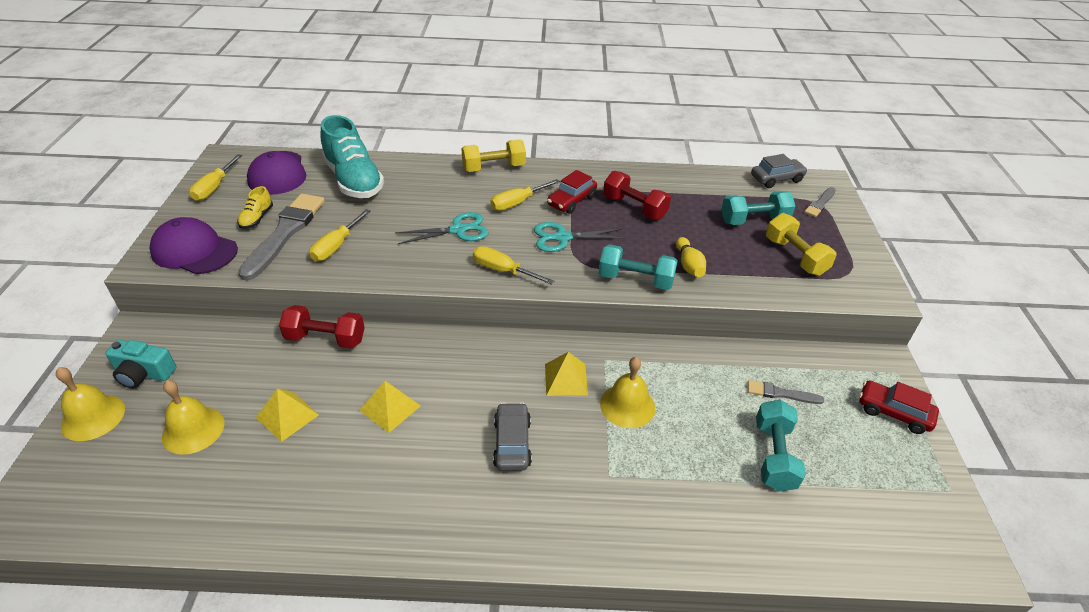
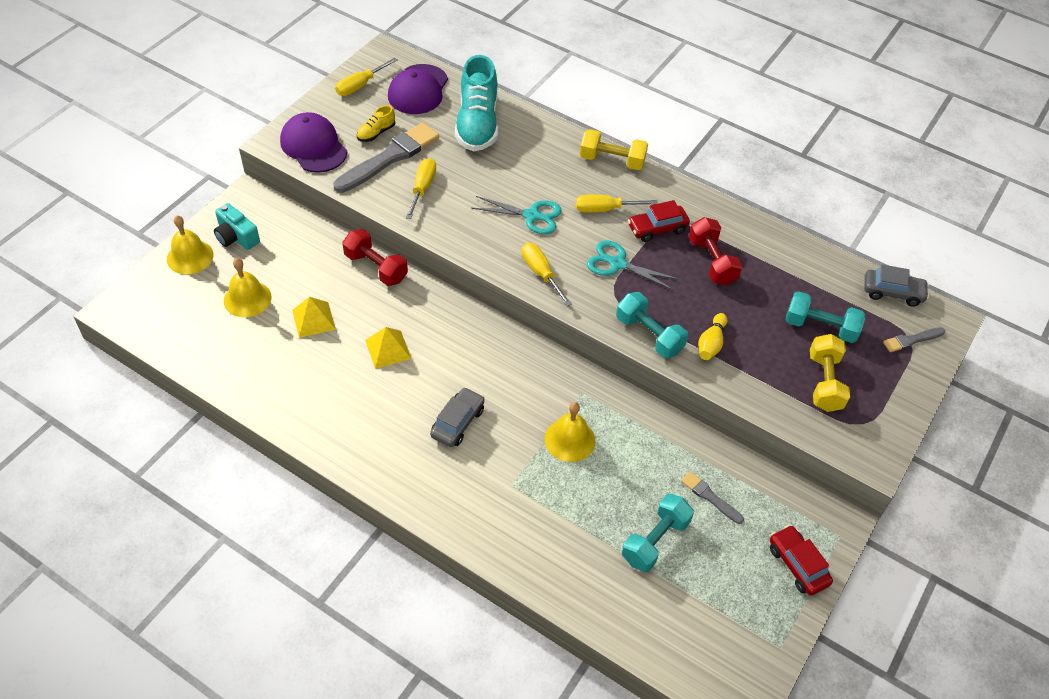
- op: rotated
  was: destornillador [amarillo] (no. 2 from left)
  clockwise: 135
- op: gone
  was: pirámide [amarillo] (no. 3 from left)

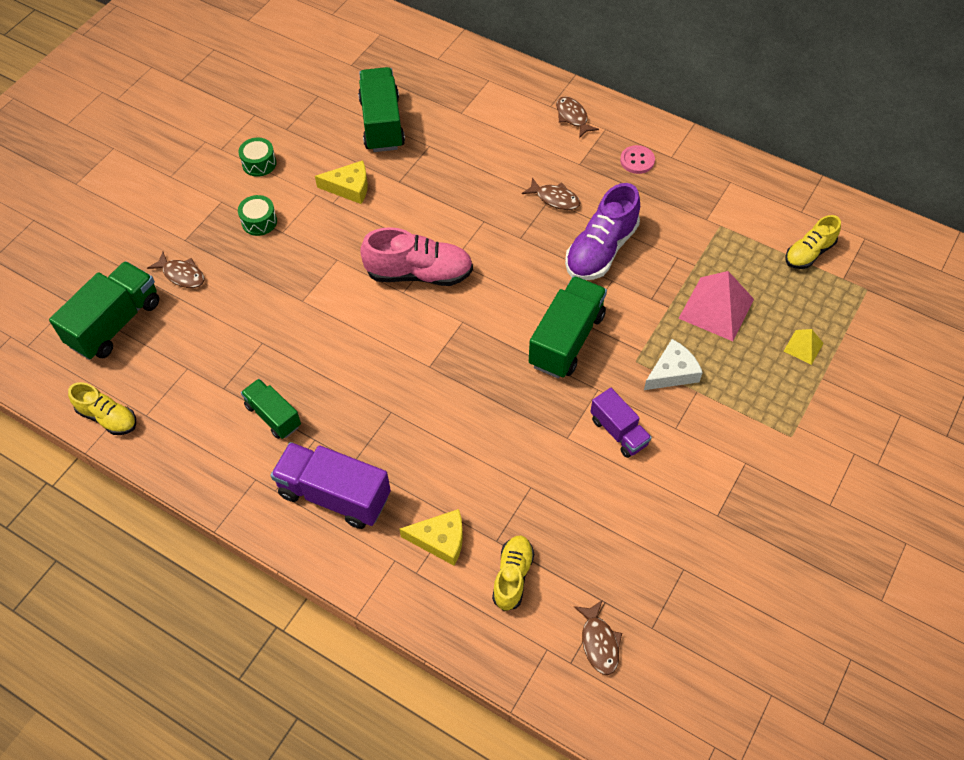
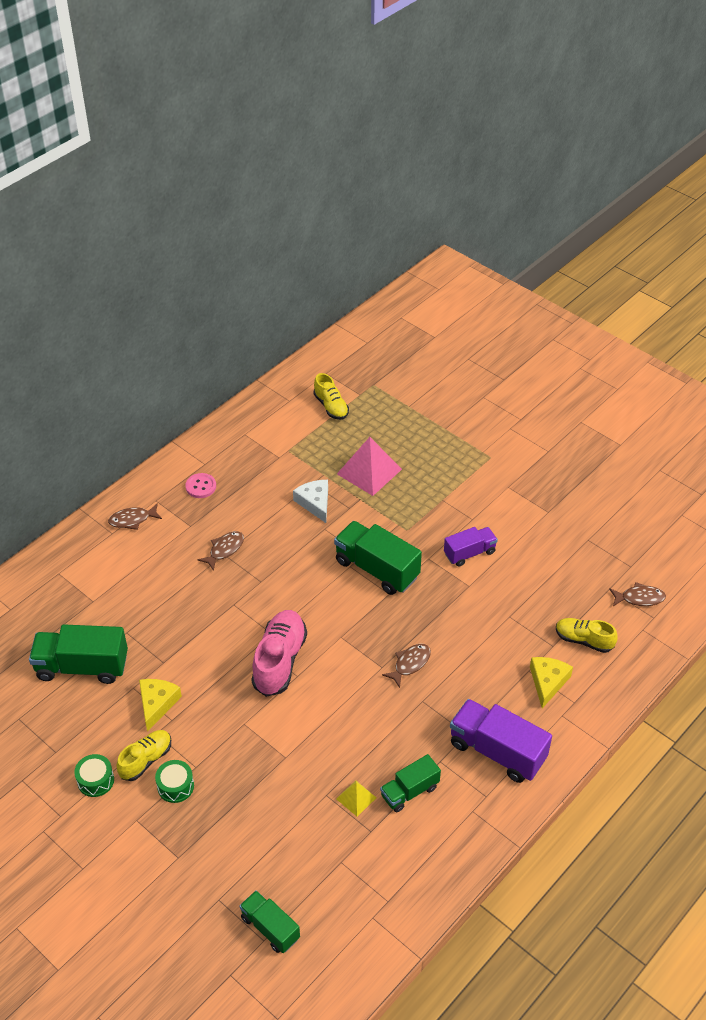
- op: gone
  was: zapato [morado]
- op: shifted
  was: pez [marrón] (no. 1 from left in the first image)
  now: pez [marrón] (no. 3 from left)
- op: scaled
  was: camión [verde] (no. 1 from left in the first image)
  ratio: 0.6
- op: shifted
  was: pirámide [amarillo]
- op: shifted
  was: queso [blanco]
- op: shifted
  was: zapato [amarillo] (no. 1 from left)
- op: rotated
  was: camión [morado] (no. 1 from left in the first image)
  clockwise: 90

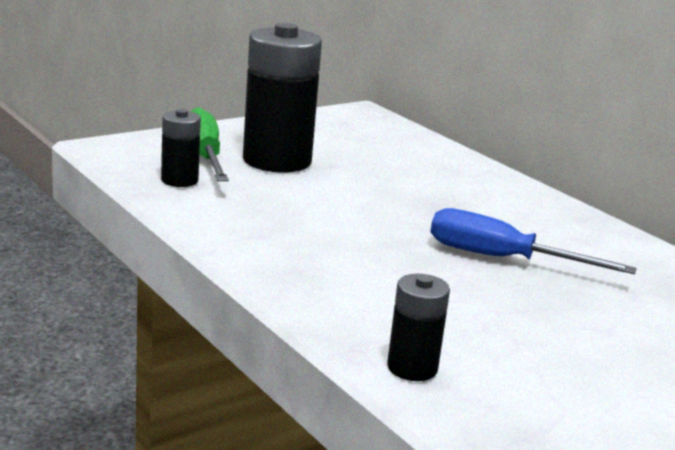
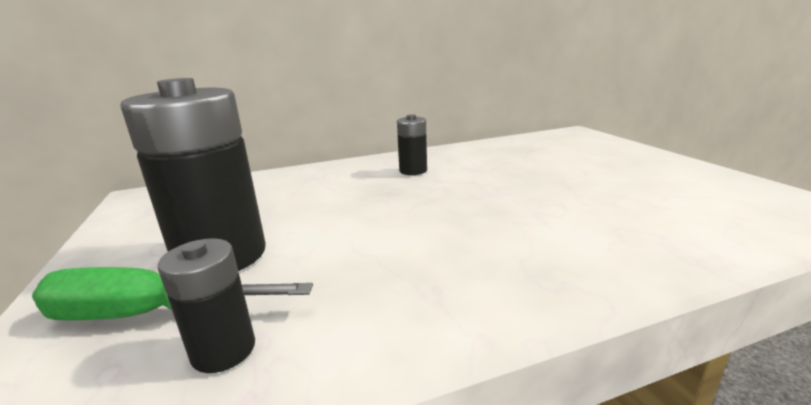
- op: gone
  was: destornillador [azul]
- op: shifted
  was: pila [negro] (no. 3 from left)

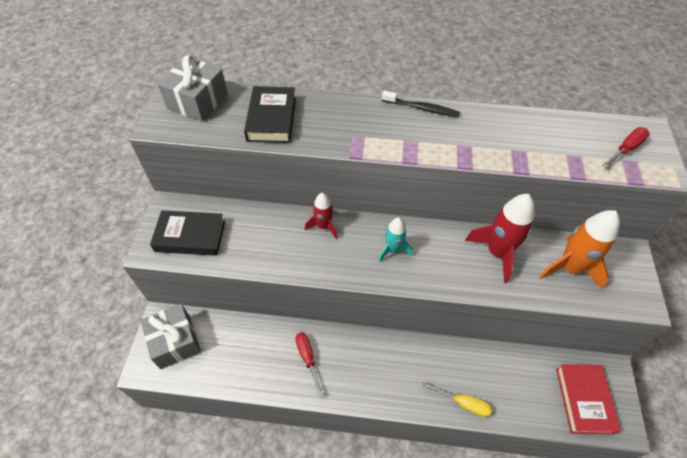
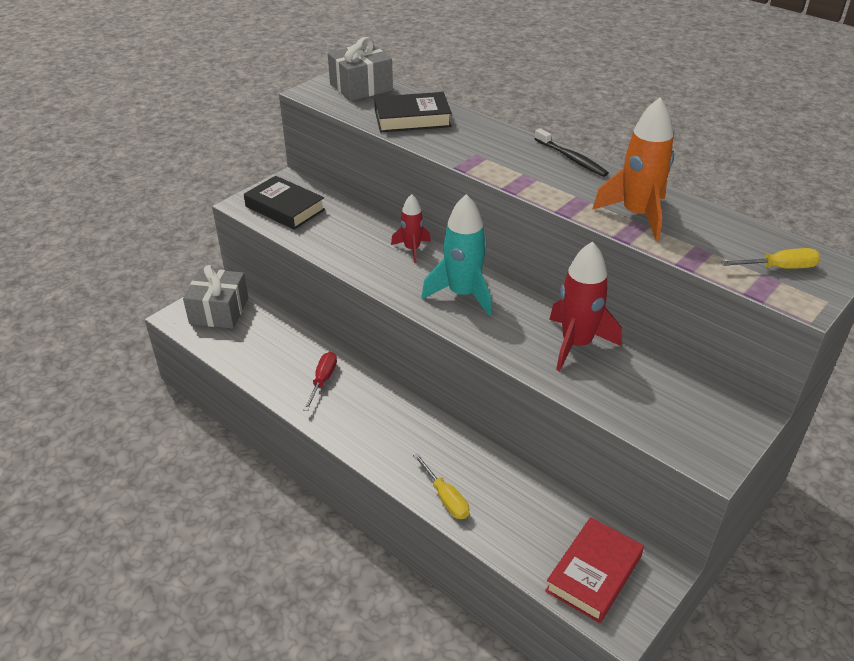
- op: rotated
  was: libro [negro] (no. 2 from left)
  clockwise: 45
- op: repainted
  was: destornillador [rojo] (no. 2 from left)
  now: destornillador [amarillo] (no. 2 from left)
- op: shifted
  was: cohete [naranja]
- op: scaled
  was: cohete [turquesa]
  ratio: 1.7

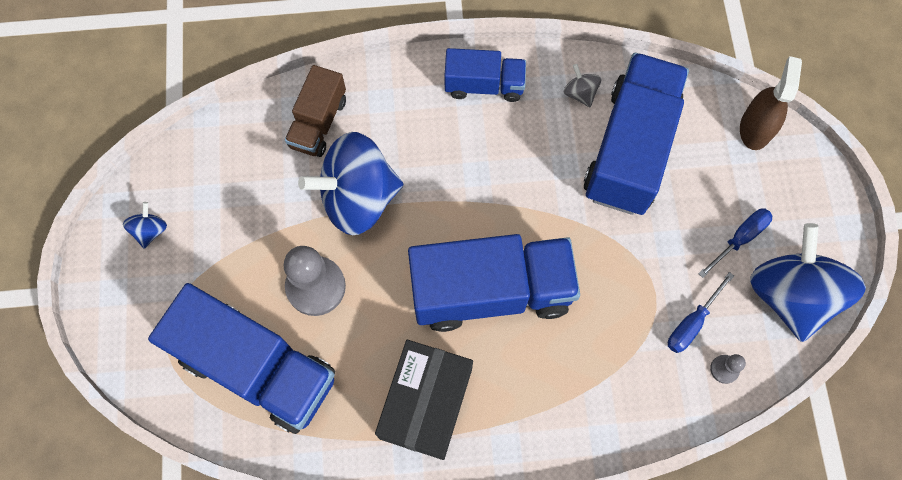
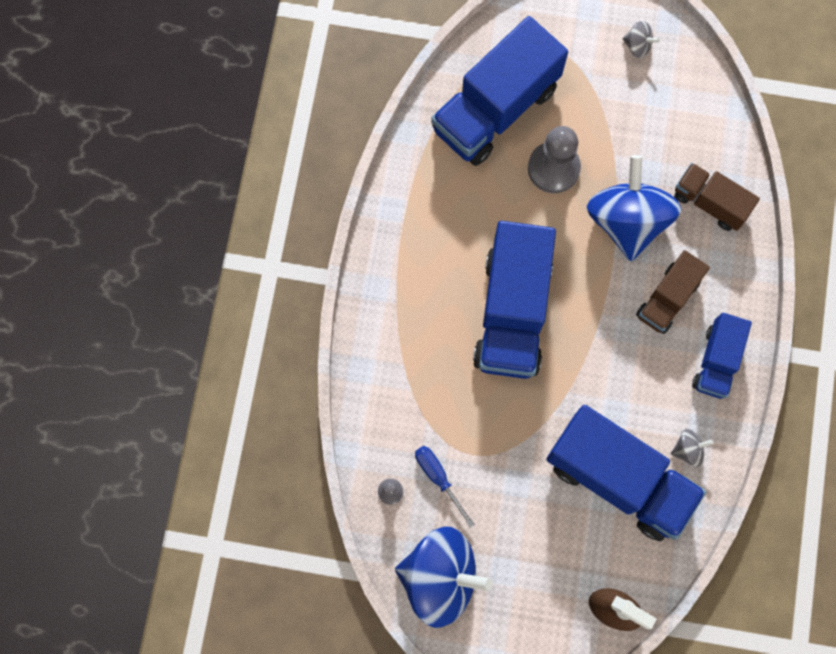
- op: repainted
  was: peonza [azul] (no. 1 from left)
  now: peonza [gris] (no. 1 from left)
- op: gone
  was: destornillador [azul] (no. 2 from left)
- op: gone
  was: caja [negro]
- op: new
  now: camión [marrón] (no. 1 from left)

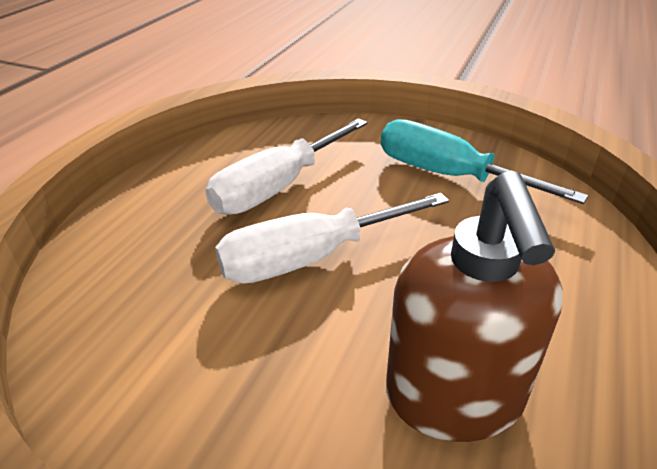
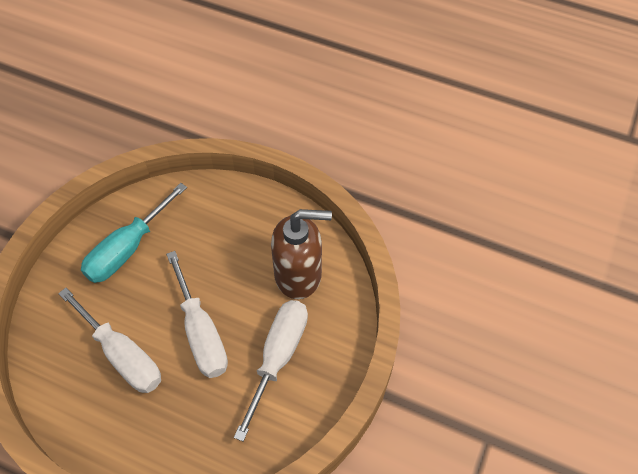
- op: new
  now: destornillador [blanco] (no. 3 from left)

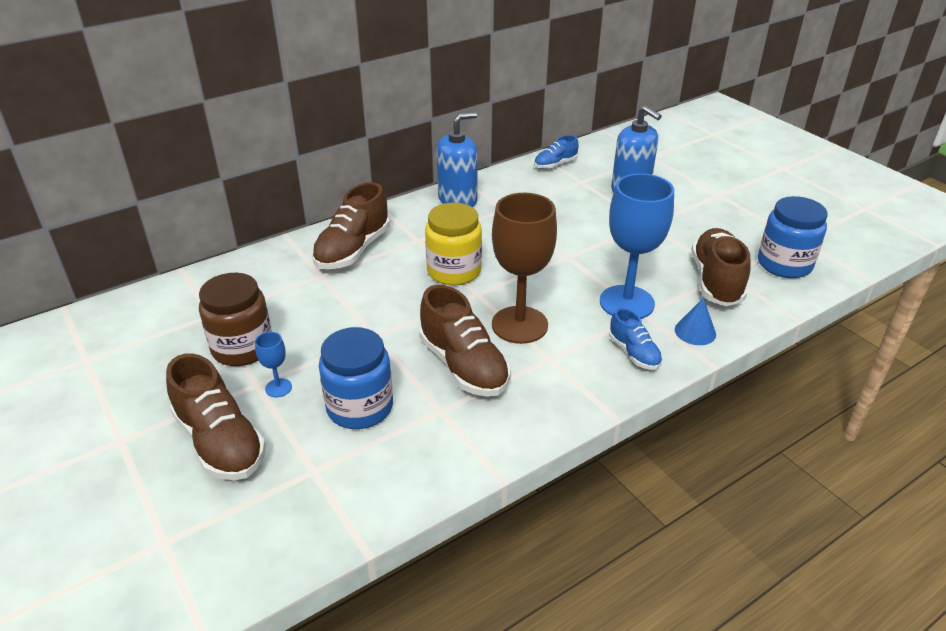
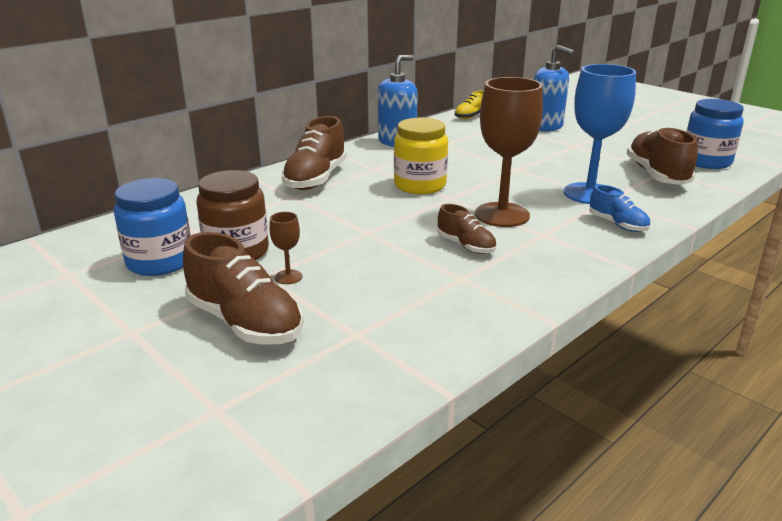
- op: repainted
  was: zapato [azul] (no. 1 from left)
  now: zapato [amarillo]
- op: scaled
  was: zapato [marrón] (no. 3 from left)
  ratio: 0.56
- op: gone
  was: cono [azul]
- op: shifted
  was: tarro [azul] (no. 1 from left)
- op: repainted
  was: copa [azul] (no. 1 from left)
  now: copa [marrón] (no. 1 from left)

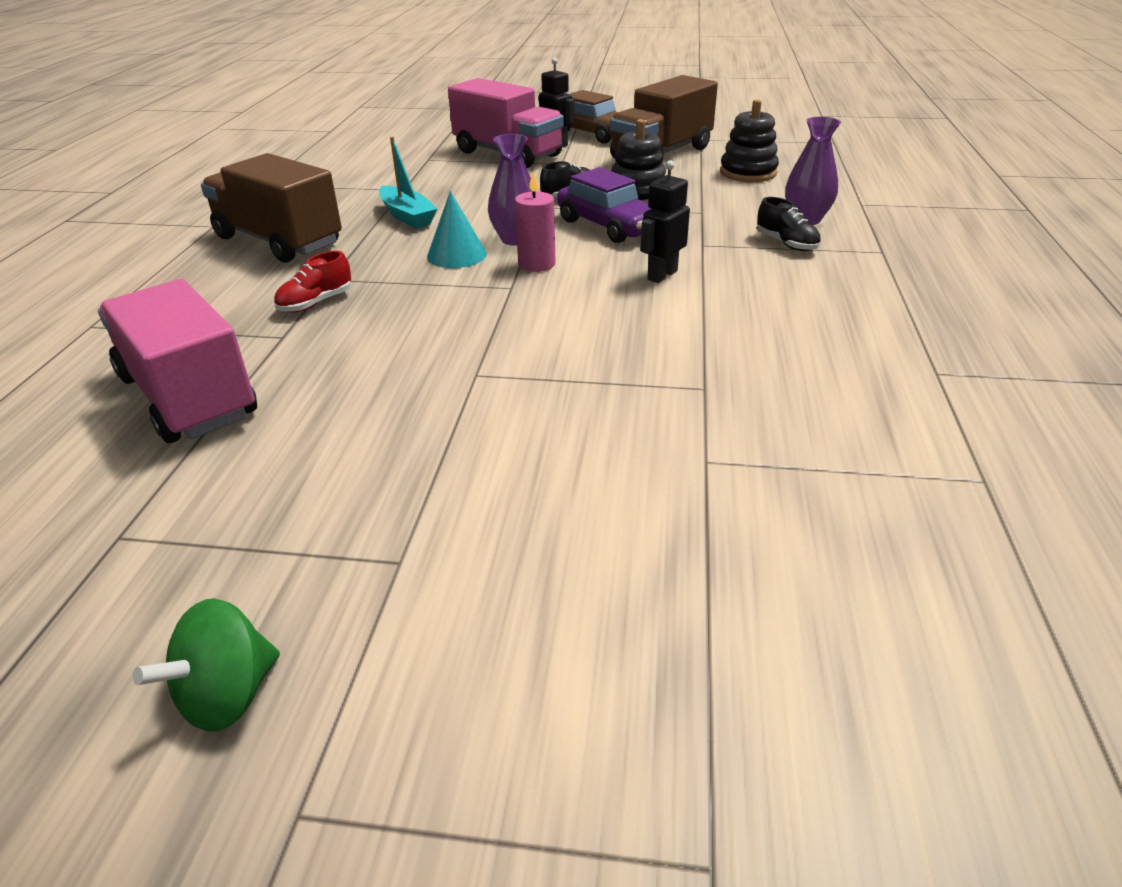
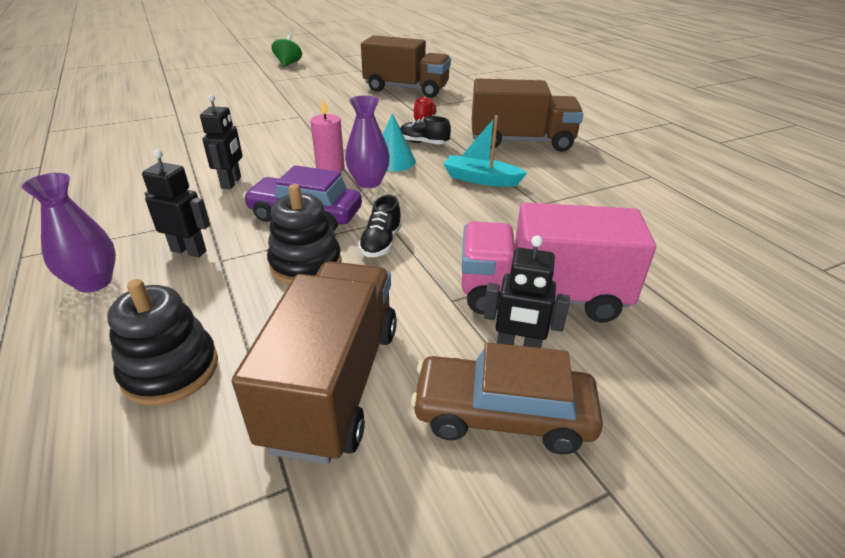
- op: shifted
  was: zapato [negro] (no. 2 from left)
- op: repainted
  was: camión [rosa] (no. 1 from left)
  now: camión [marrón] (no. 2 from left)
- op: new
  now: robot [negro] (no. 1 from left)

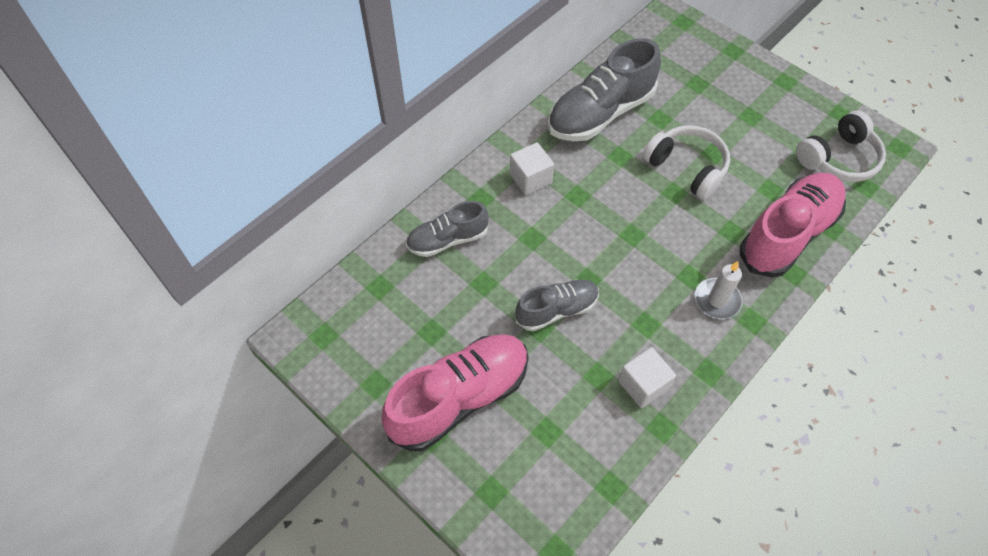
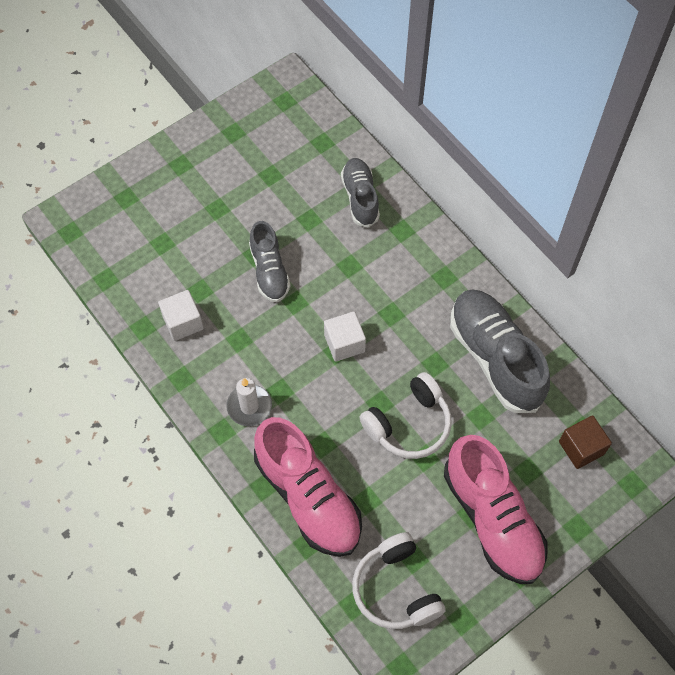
- op: shifted
  was: cubo [blanco] (no. 1 from left in the first image)
  now: cubo [blanco] (no. 2 from left)
- op: shifted
  was: zapato [rosa] (no. 1 from left in the first image)
  now: zapato [rosa] (no. 2 from left)
- op: new
  now: cubo [marrón]

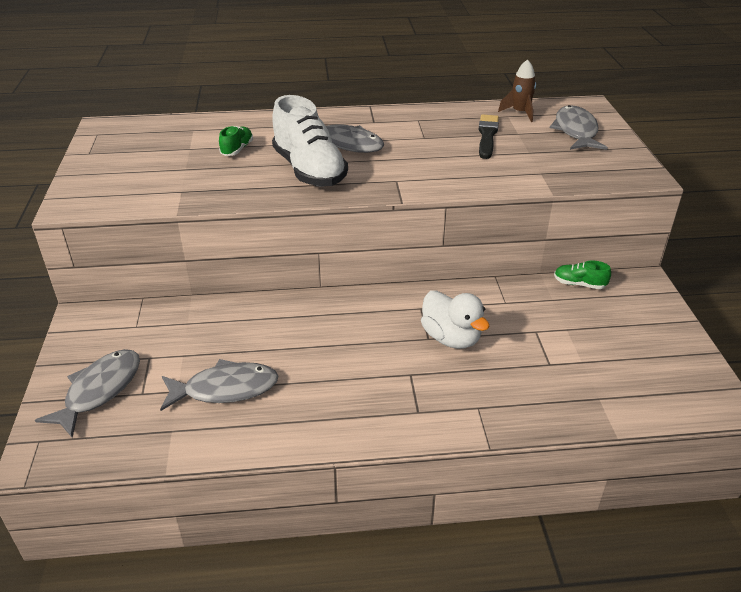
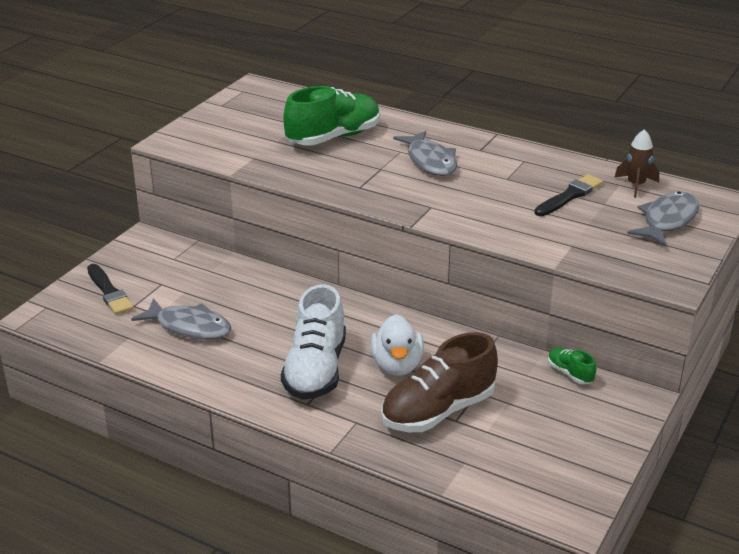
- op: shifted
  was: zapato [blanco]
- op: scaled
  was: zapato [verde] (no. 1 from left)
  ratio: 2.2
- op: swapped
  was: pez [gris] (no. 1 from left)
  now: pincel [negro] (no. 1 from left)
- op: new
  now: zapato [marrón]

